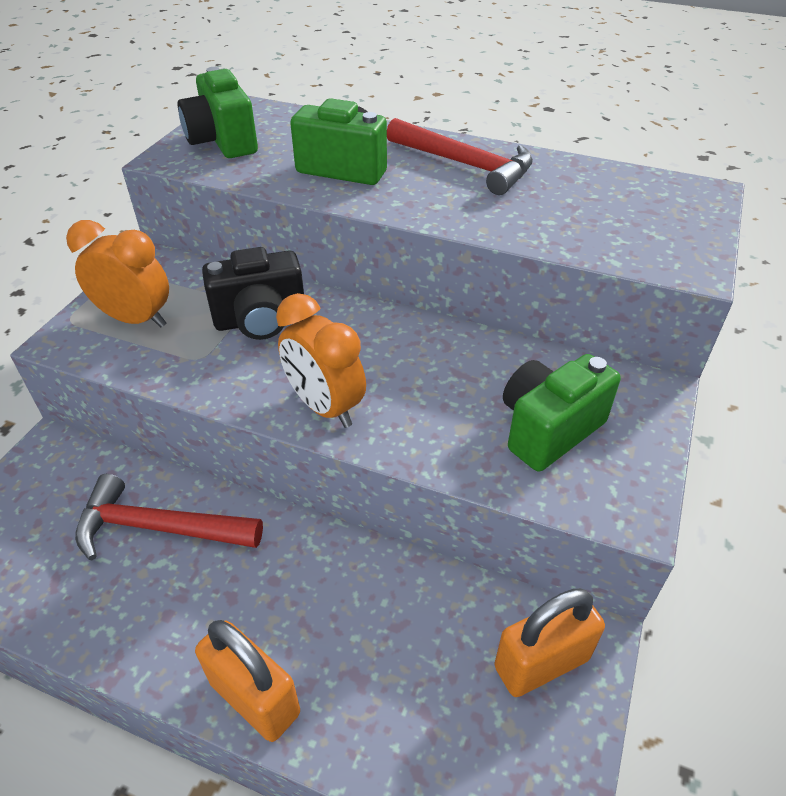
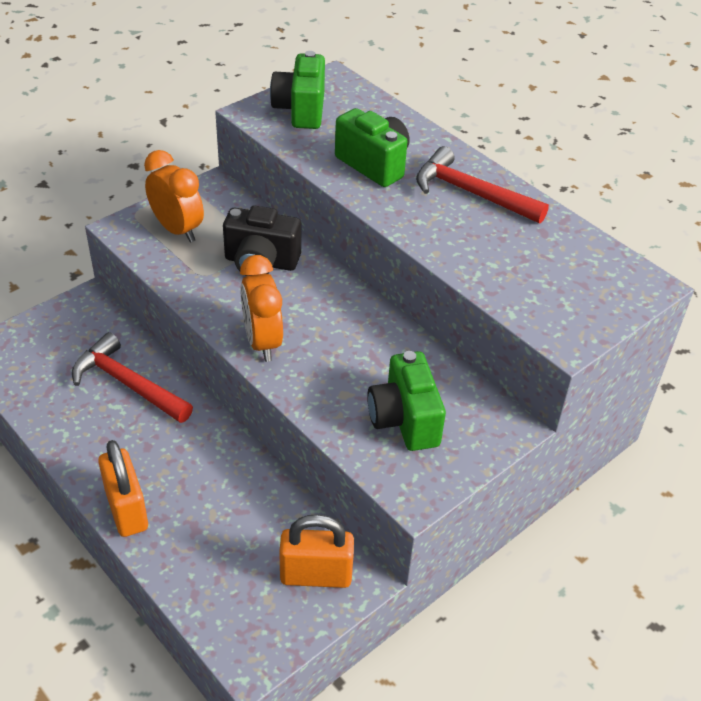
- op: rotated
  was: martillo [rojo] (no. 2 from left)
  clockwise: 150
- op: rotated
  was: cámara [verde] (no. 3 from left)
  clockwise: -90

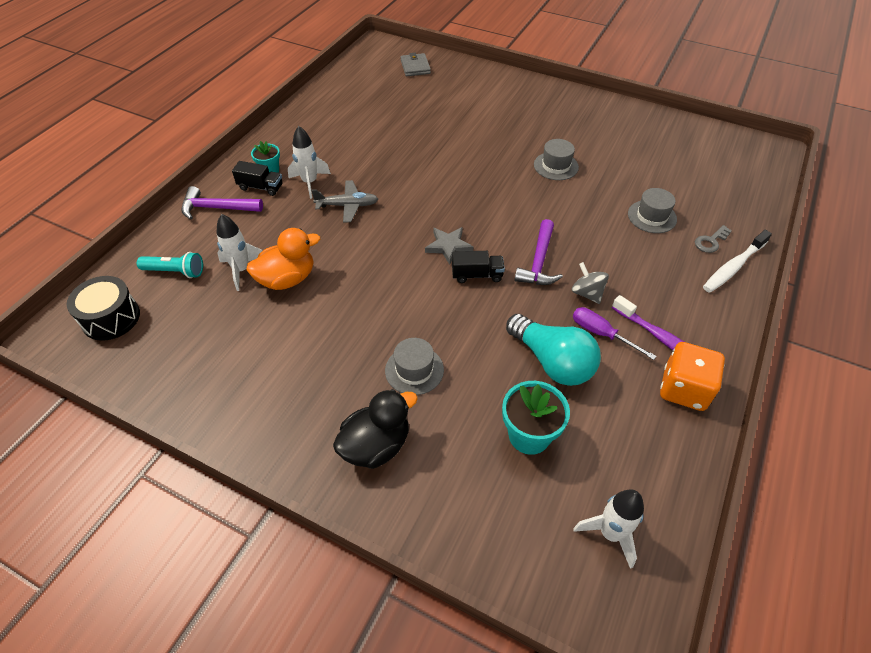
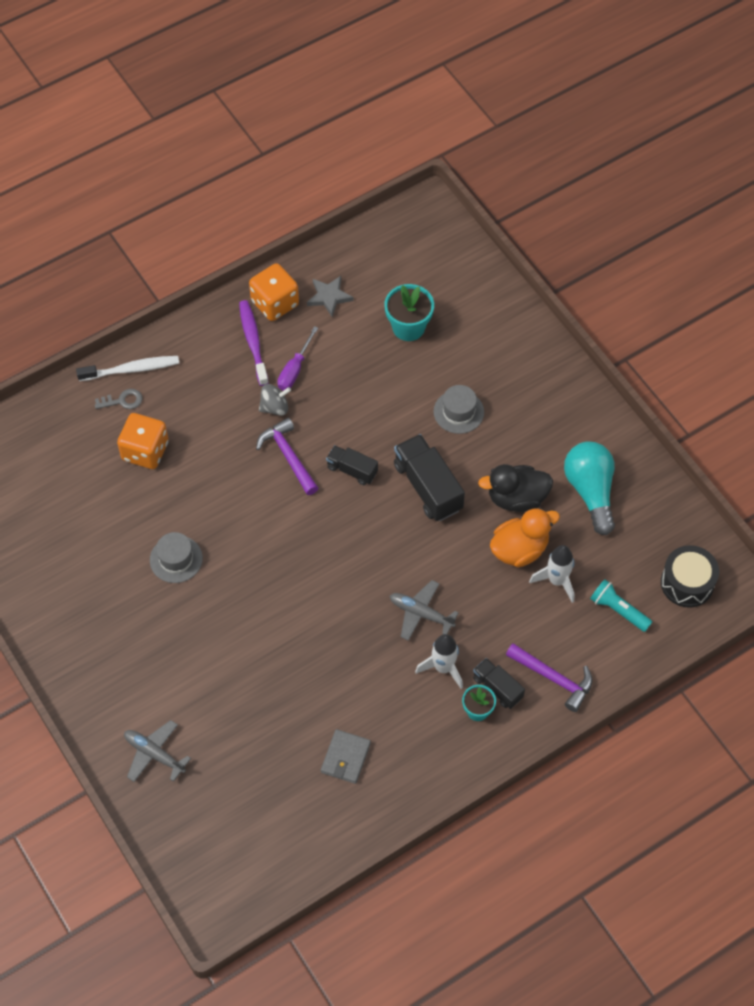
- op: shifted
  was: cartera [gris]
- op: swapped
  was: sombrero [gris] (no. 3 from left)
  now: dado [naranja] (no. 1 from left)
- op: rotated
  was: martillo [morado] (no. 2 from left in the first image)
  clockwise: -75
- op: shifted
  was: estrella [gris]
- op: rotated
  was: pato [naranja]
  clockwise: 150
- op: rotated
  was: peonza [gris]
  clockwise: -105
- op: rotated
  was: destornillador [morado]
  clockwise: 45
- op: shifted
  was: bombilla [turquesa]
- op: shifted
  was: pato [negro]
- op: gone
  was: cohete [blanco] (no. 3 from left)
- op: new
  now: camión [negro] (no. 2 from left)
- op: new
  now: avión [gris] (no. 1 from left)

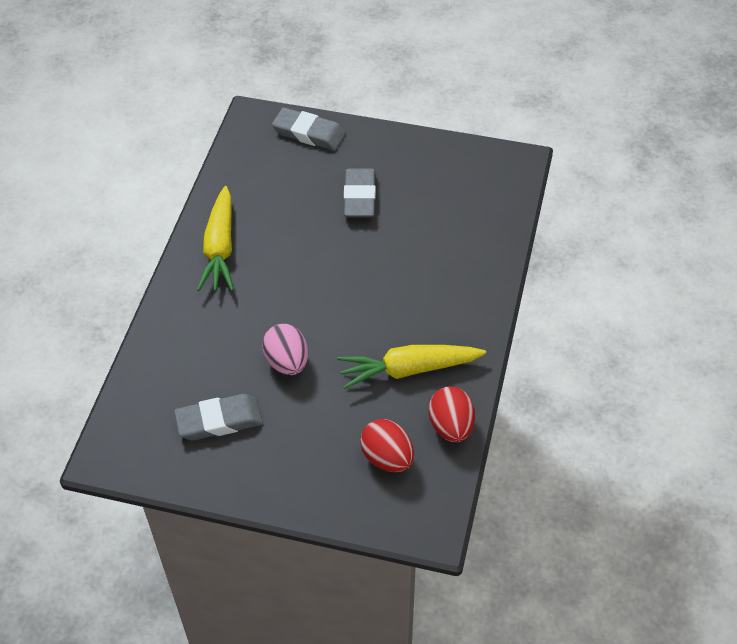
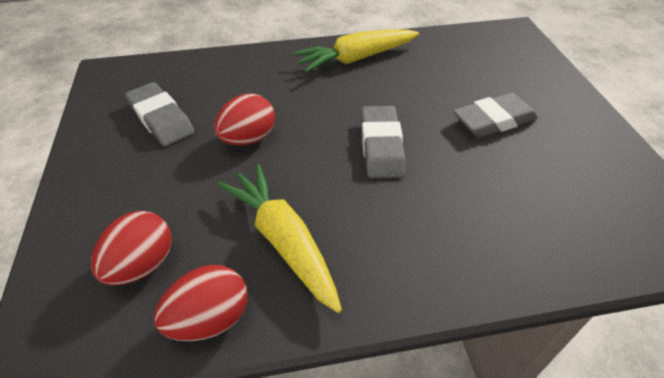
- op: shifted
  was: goma de borrar [gris] (no. 2 from left)
- op: repainted
  was: huevo [rosa]
  now: huevo [rojo] (no. 3 from left)

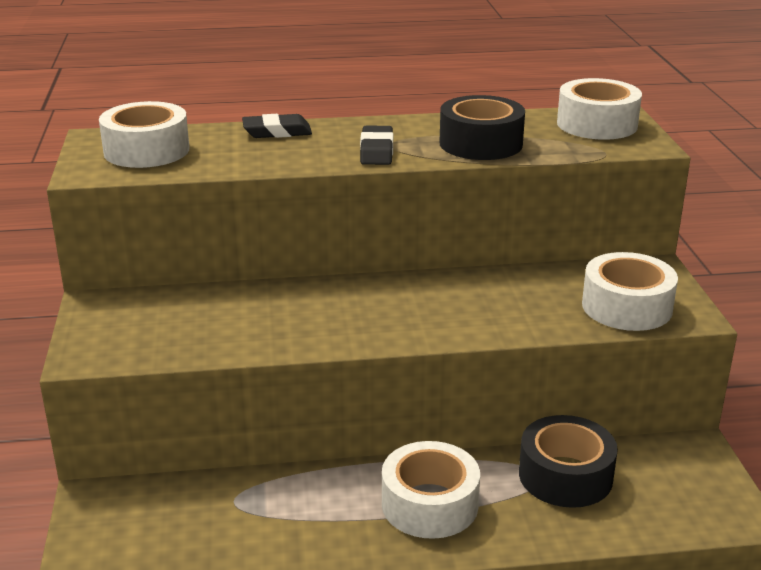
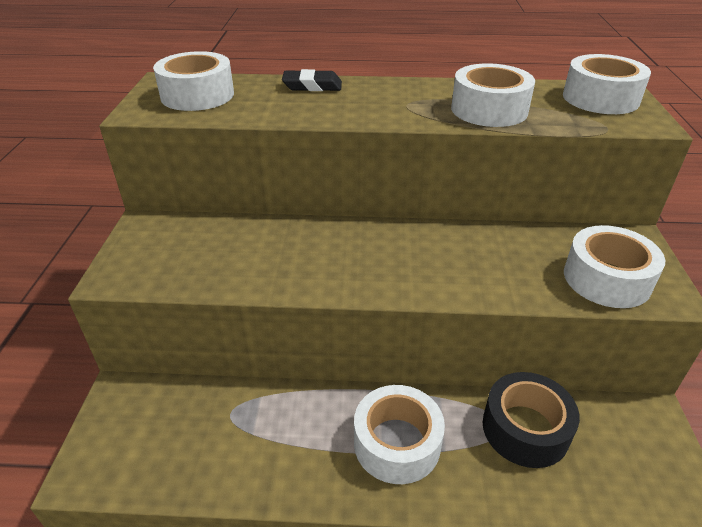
- op: repainted
  was: cinta adhesiva [negro] (no. 1 from left)
  now: cinta adhesiva [blanco] (no. 3 from left)
- op: gone
  was: goma de borrar [negro] (no. 2 from left)

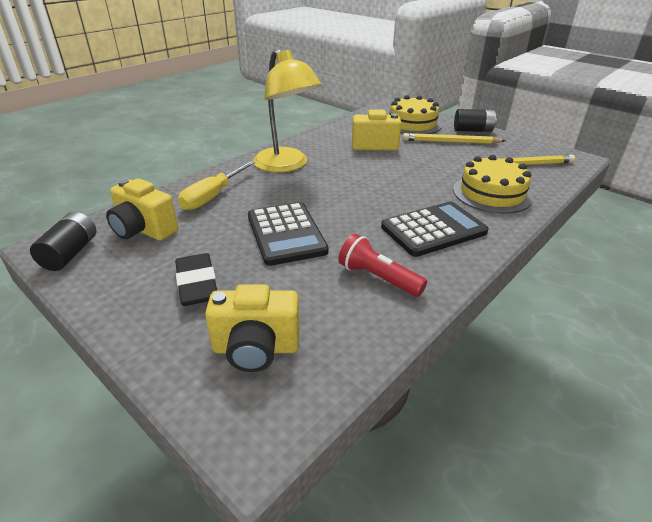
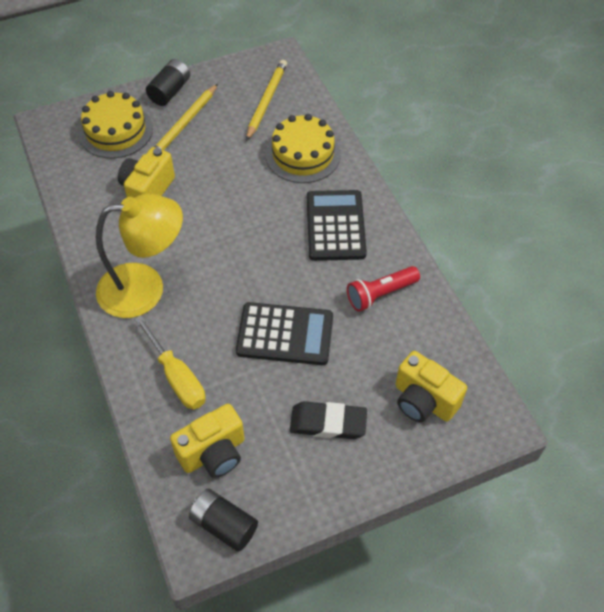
- op: rotated
  was: cámara [amarillo] (no. 2 from left in the first image)
  clockwise: 105

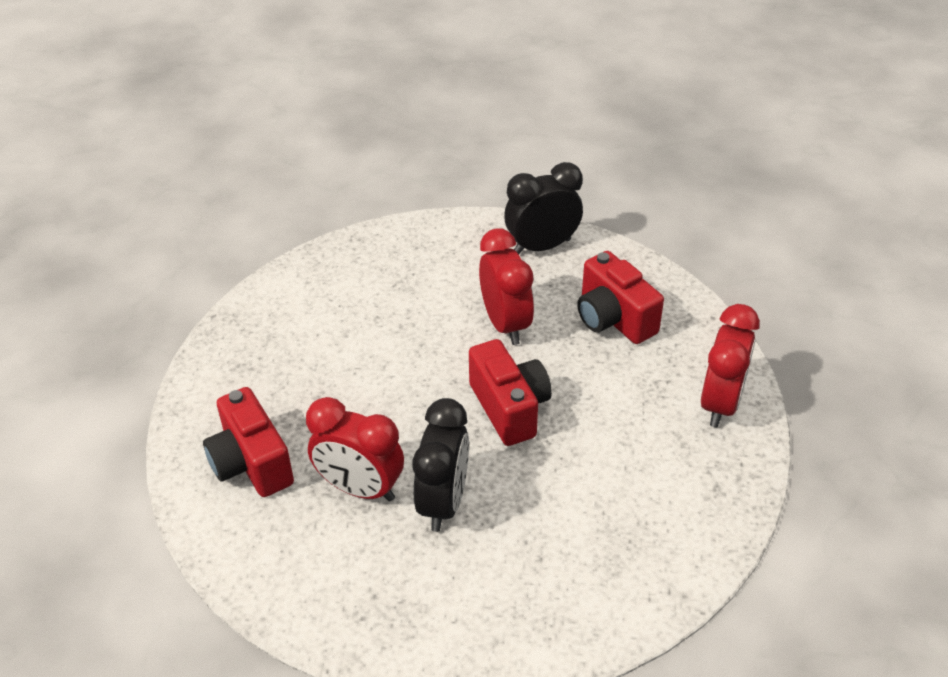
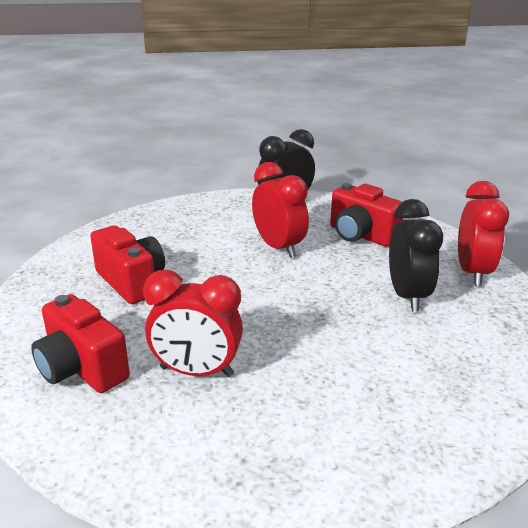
- op: shifted
  was: cámara [rojo] (no. 2 from left)
- op: shifted
  was: despertador [negro] (no. 1 from left in the first image)
  now: despertador [negro] (no. 2 from left)

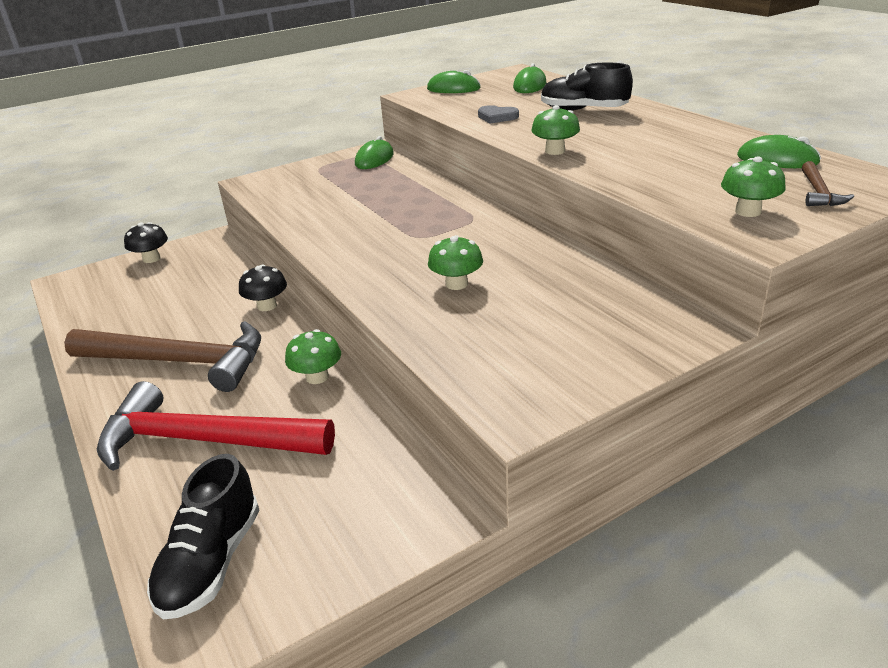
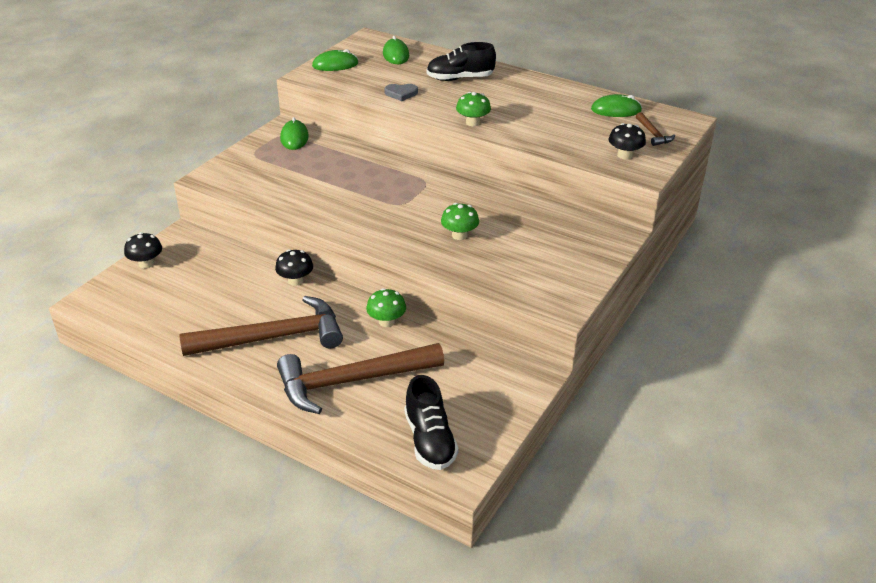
- op: repainted
  was: seta [verde] (no. 4 from left)
  now: seta [negro] (no. 3 from left)
- op: repainted
  was: martillo [rojo]
  now: martillo [marrón] (no. 2 from left)

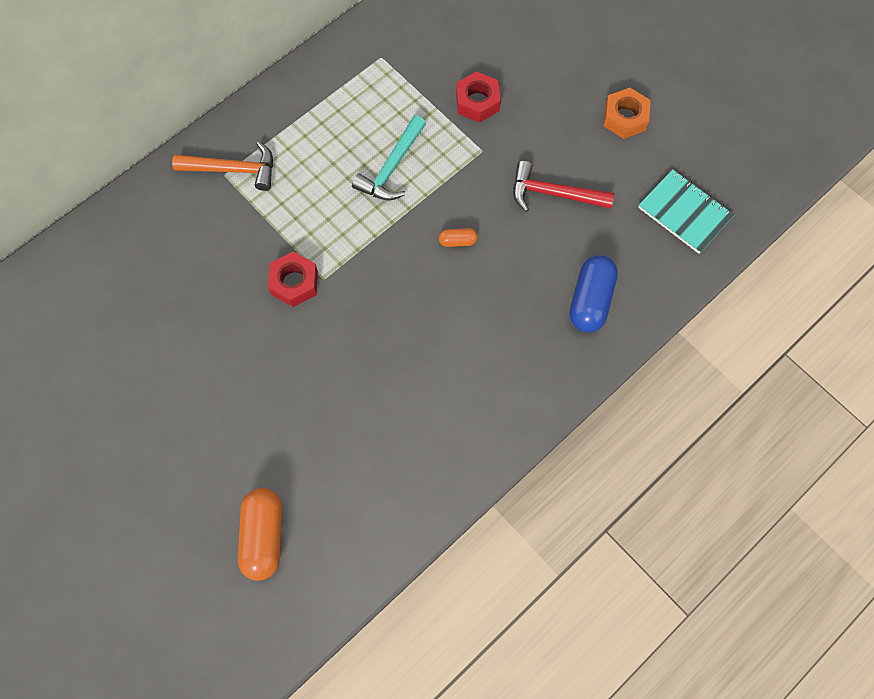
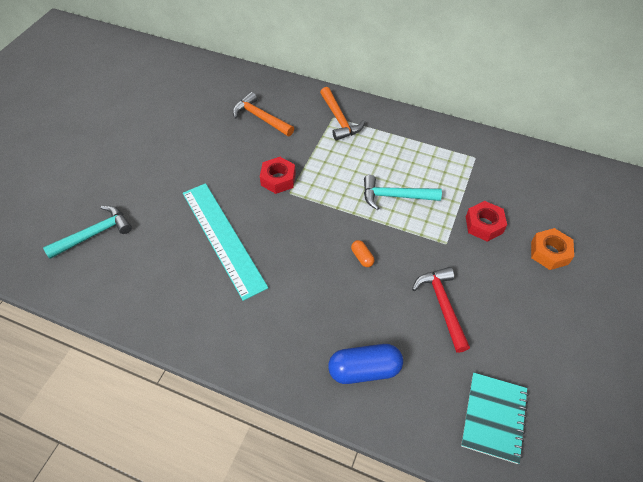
- op: shifted
  was: tuerca [naranja]
- op: swapped
  was: cápsula [naranja] (no. 1 from left)
  now: martillo [turquesa] (no. 1 from left)
- op: new
  now: martillo [naranja] (no. 1 from left)
- op: new
  now: regla [turquesa]

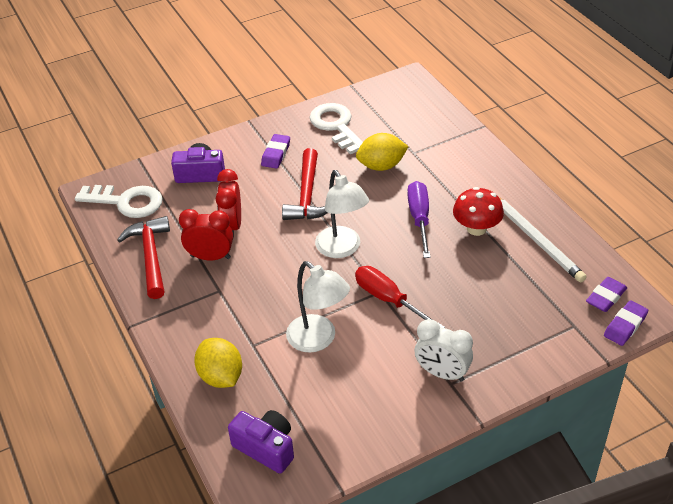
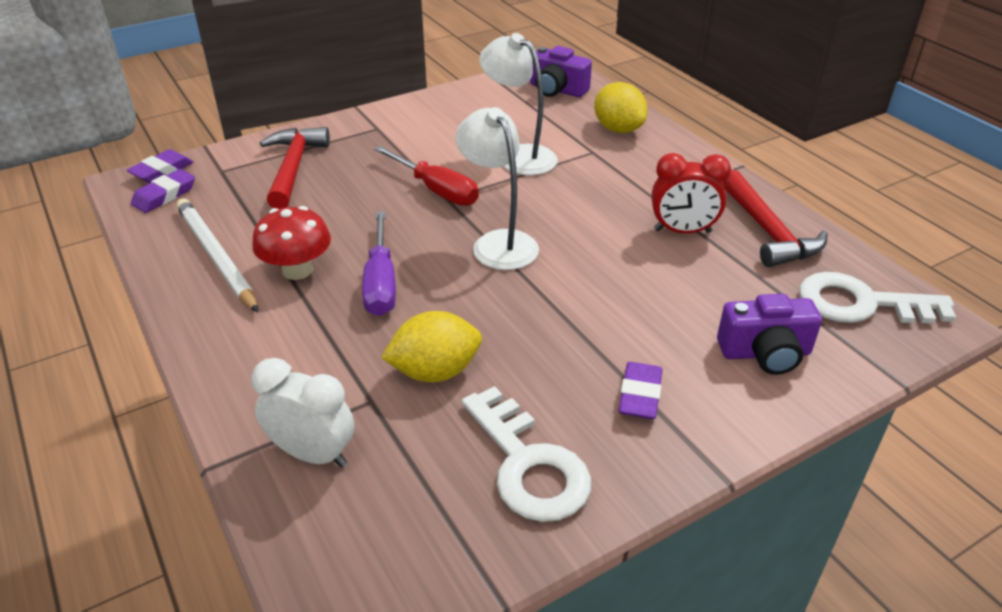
- op: shifted
  was: martillo [rojo] (no. 2 from left in the first image)
  now: martillo [rojo] (no. 1 from left)
- op: gone
  was: despertador [rojo] (no. 2 from left)
- op: shifted
  was: despertador [blanco]

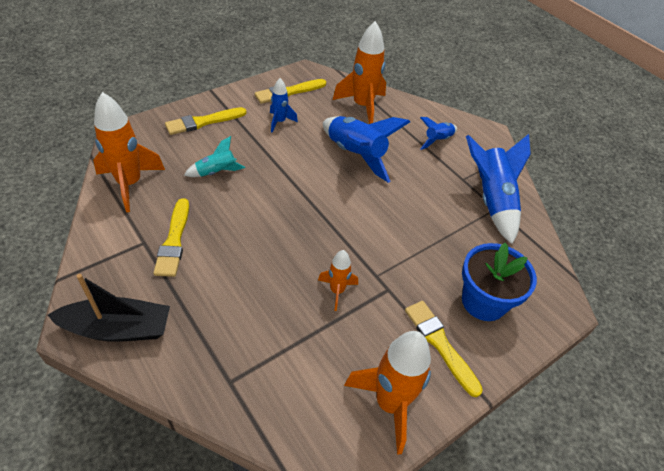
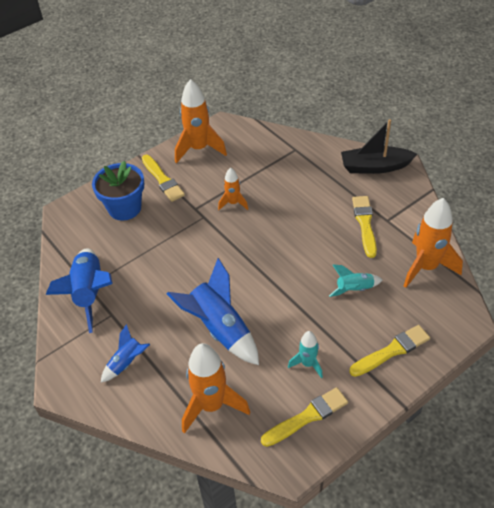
- op: repainted
  was: cohete [azul] (no. 1 from left)
  now: cohete [turquesa] (no. 1 from left)

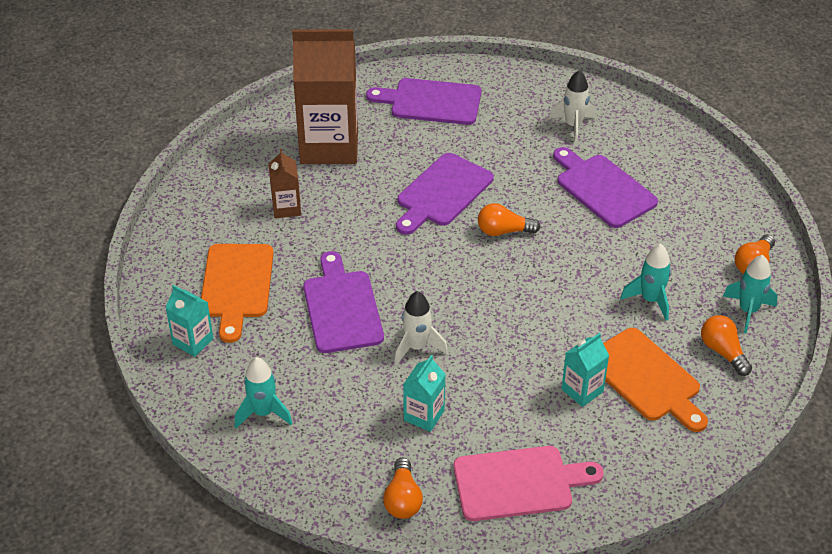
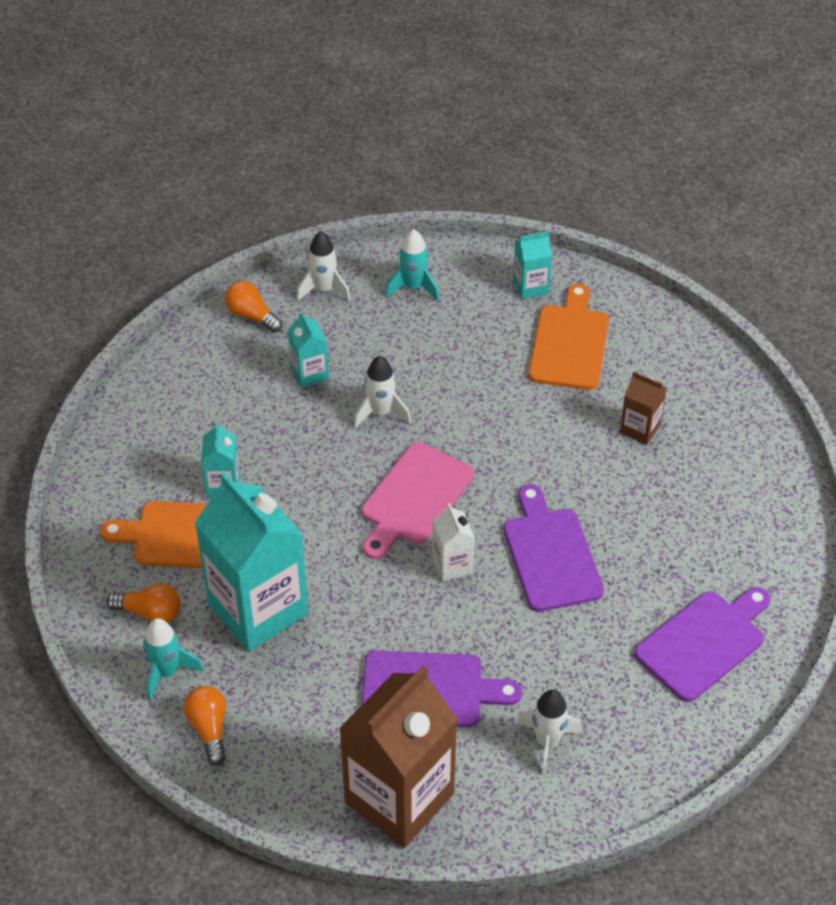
- op: shifted
  was: cartón de leche [marrón] (no. 2 from left in the first image)
  now: cartón de leche [marrón] (no. 1 from left)
- op: swapped
  was: bombilla [naranja] (no. 2 from left)
  now: cartón de leche [blanco]
- op: rotated
  was: tabla de cortar [naranja] (no. 1 from left in the first image)
  clockwise: 60
- op: swapped
  was: cohete [turquesa] (no. 2 from left)
  now: cartón de leche [turquesa] (no. 2 from left)
- op: gone
  was: tabla de cortar [morado] (no. 1 from left)
- op: shifted
  was: tabla de cortar [rosa]
- op: new
  now: cohete [blanco] (no. 1 from left)

